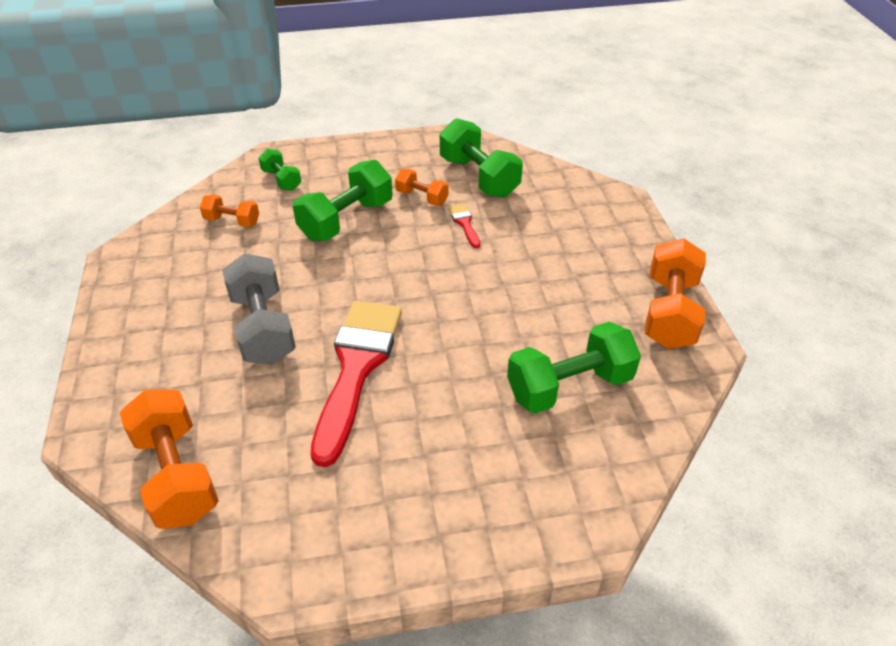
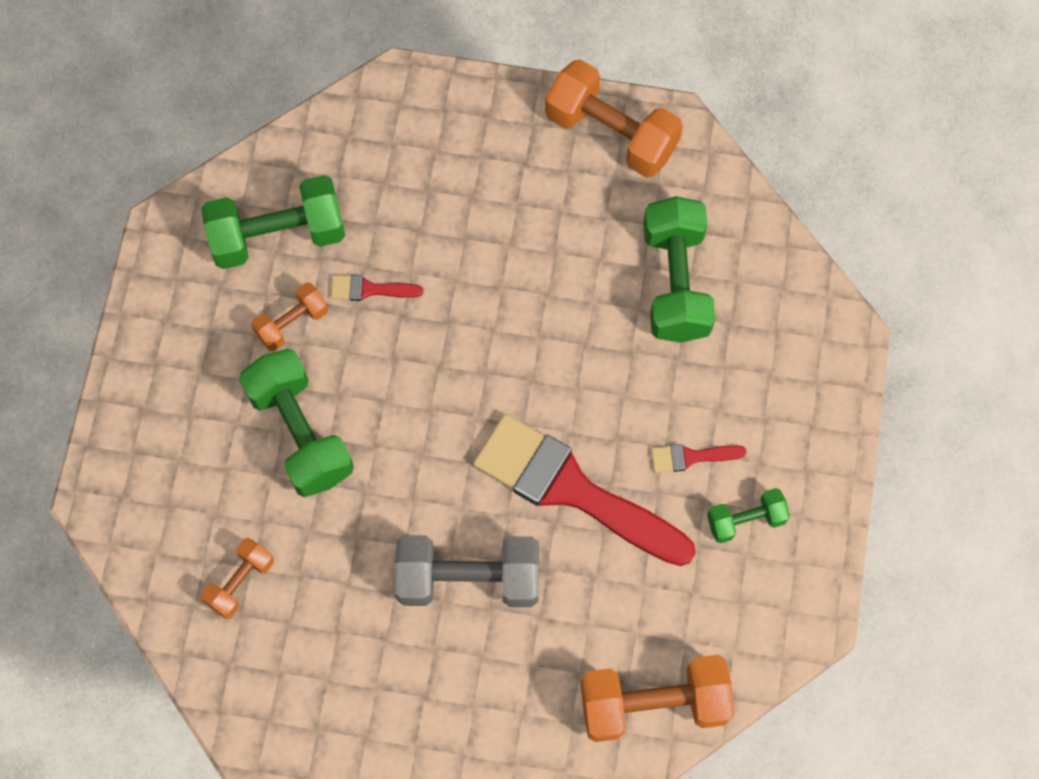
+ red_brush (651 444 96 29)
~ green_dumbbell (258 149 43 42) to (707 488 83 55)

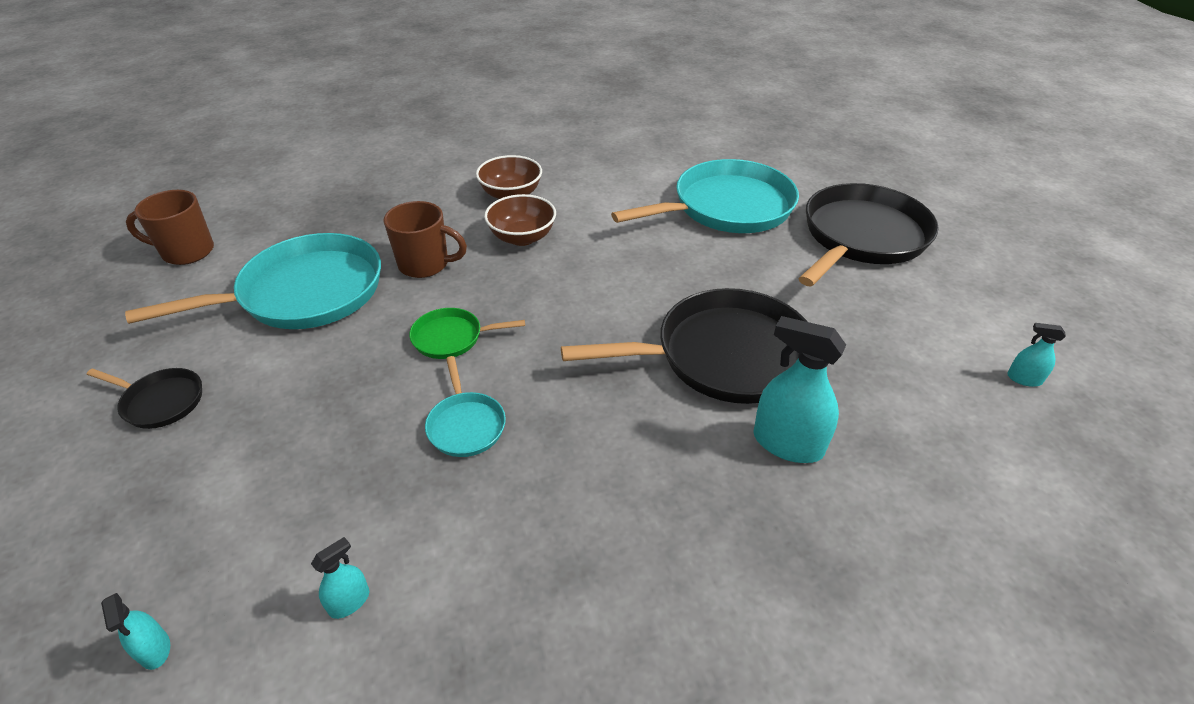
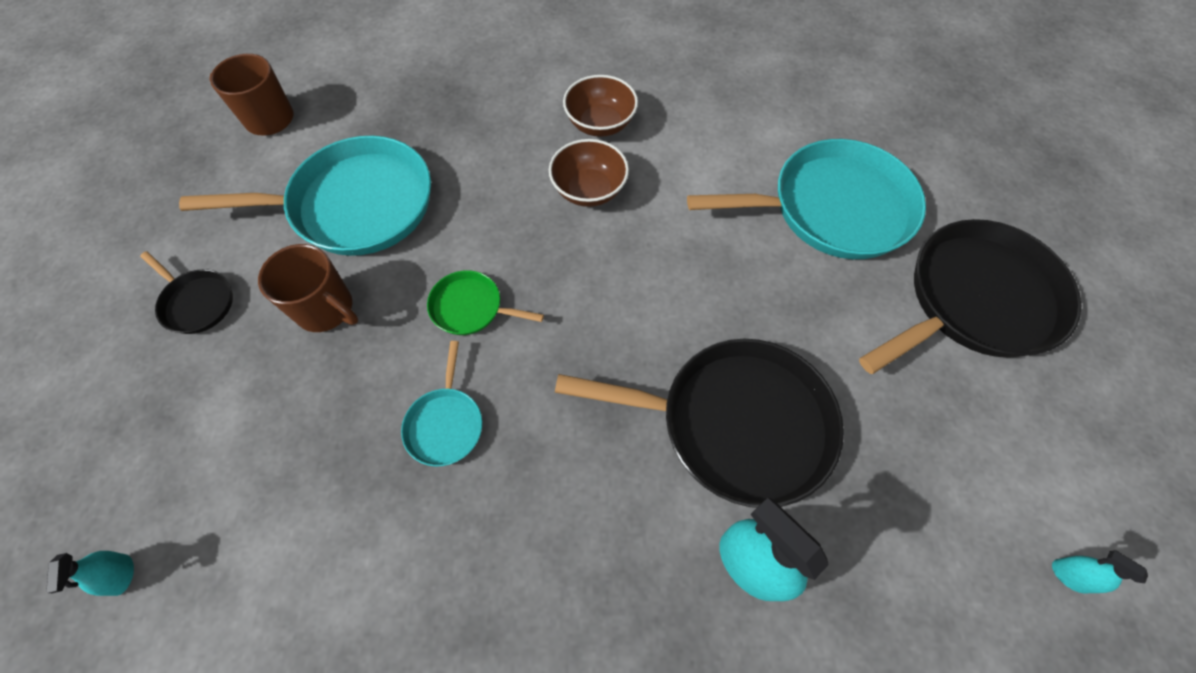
- turquoise_spray_bottle (311 537 58 82)
~ brown_mug (383 201 84 77) to (258 244 100 88)

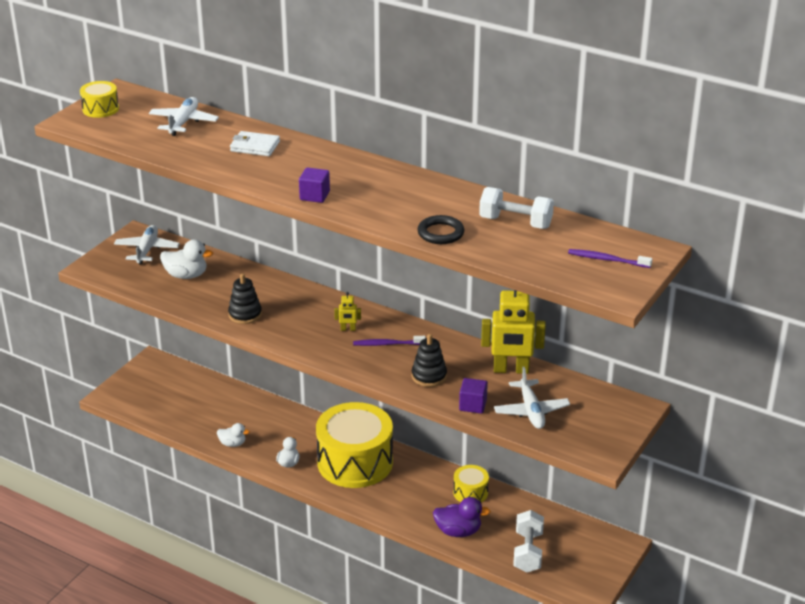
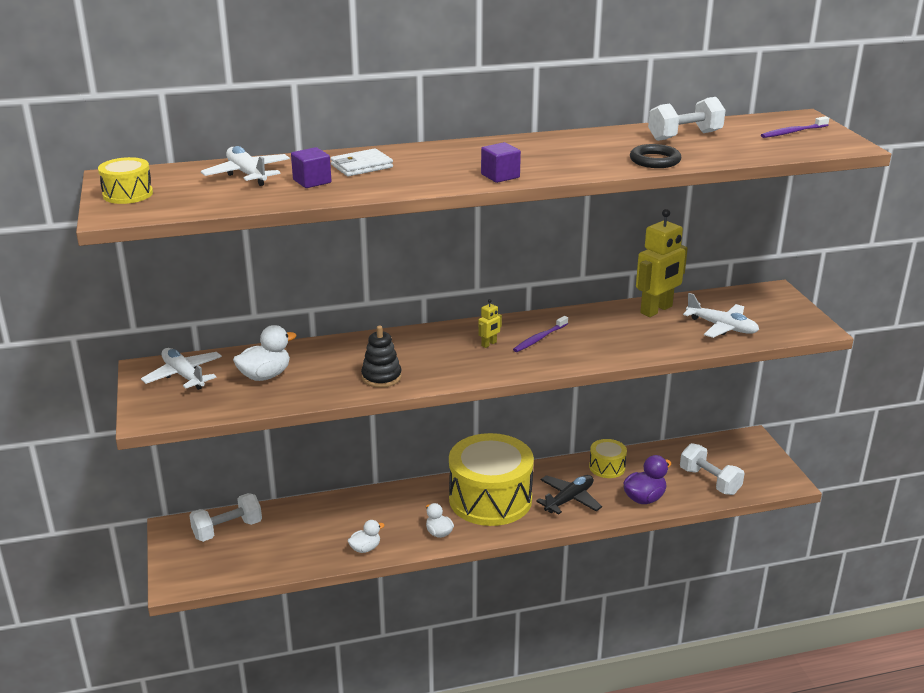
- black_stacking_toy (412 334 35 53)
+ white_dumbbell (189 493 73 49)
+ black_plane (536 475 66 40)
~ purple_cube (459 378 29 36) to (291 147 40 41)

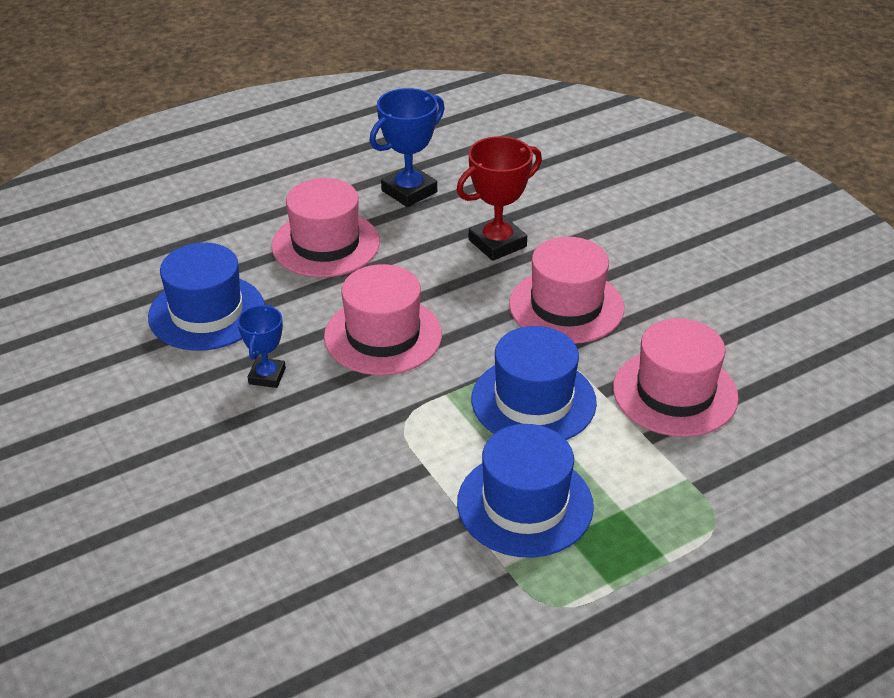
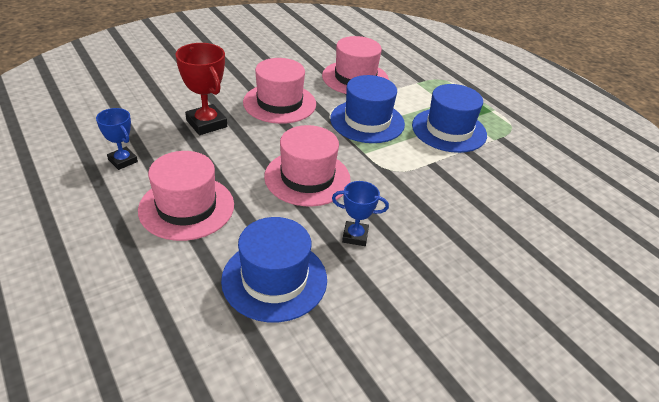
~ blue_trophy (370 88 75 119) = (96 108 42 62) x0.62

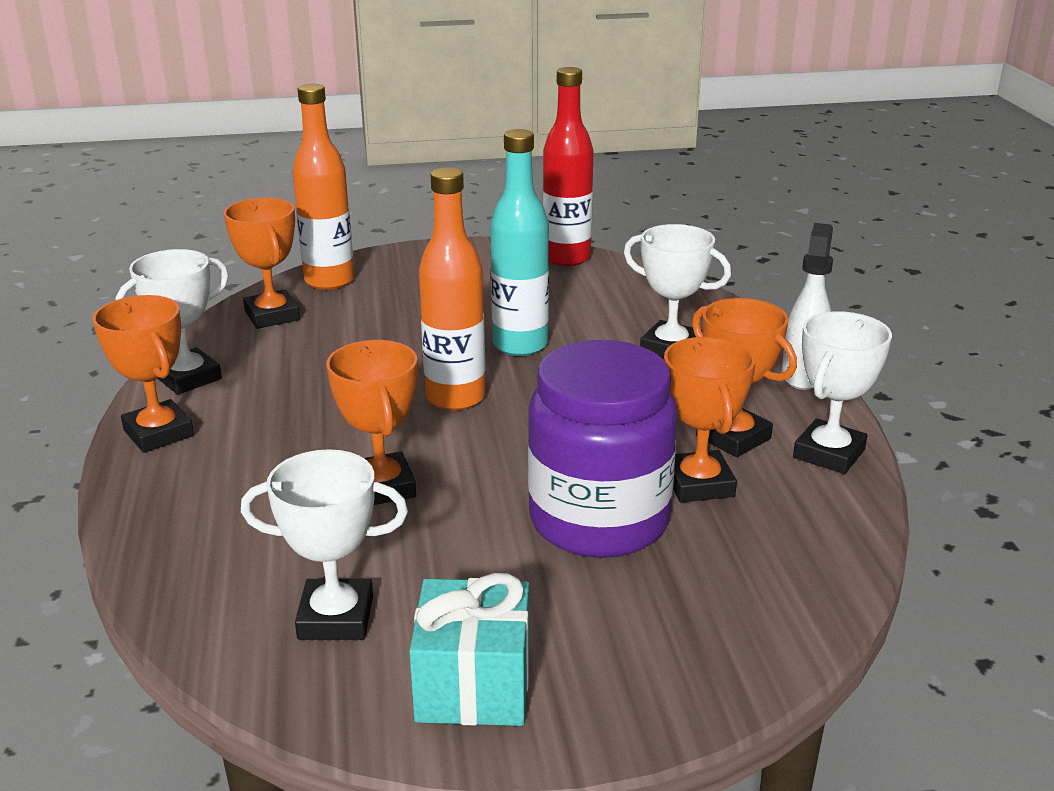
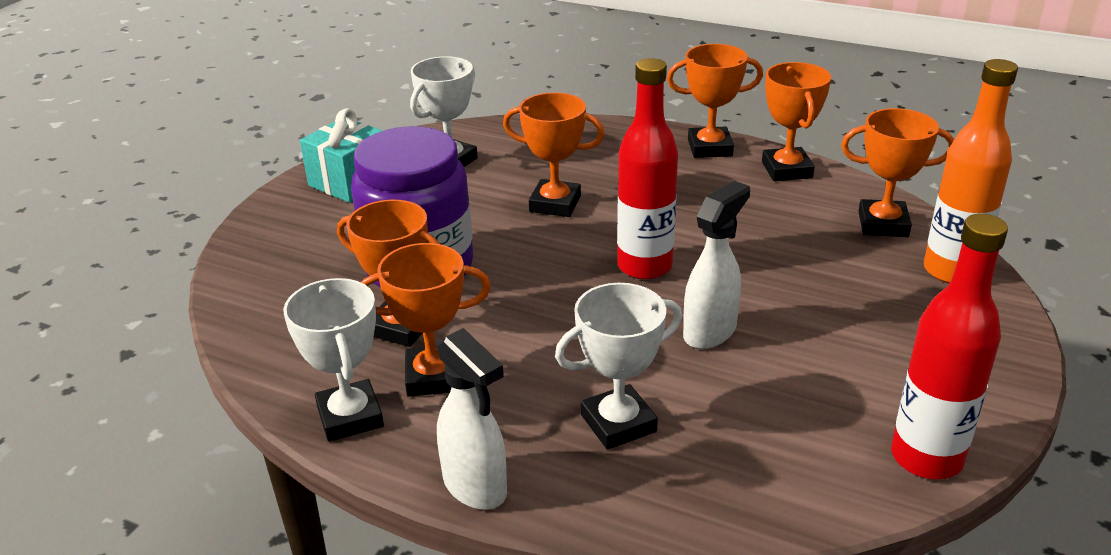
~ turquoise_bottle (490 129 59 227) to white_spray_bottle (683 181 67 168)
~ white_trophy (116 249 113 146) to orange_trophy (762 62 69 119)
~ orange_bottle (419 167 67 244) to red_bottle (617 58 61 222)

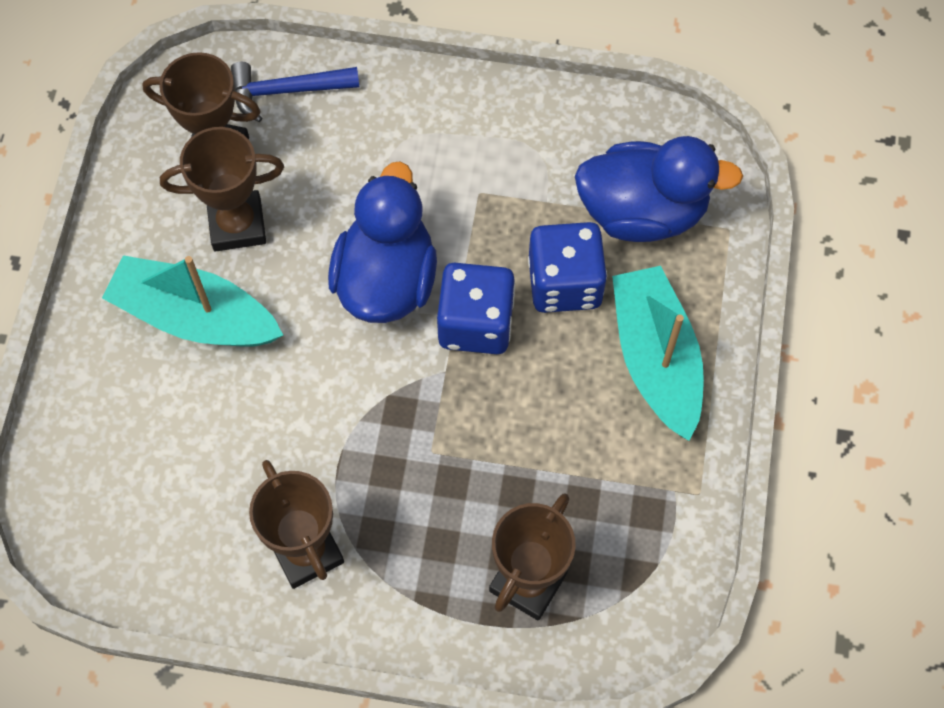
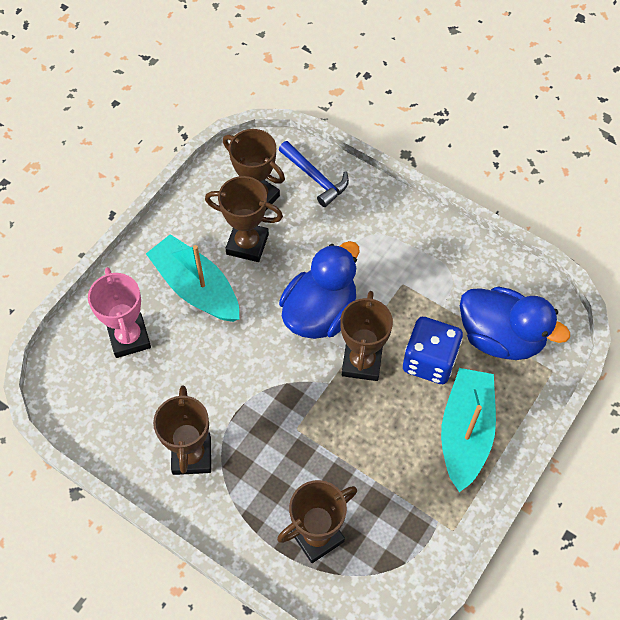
+ pink_trophy (88 267 63 91)
~ blue_dice (437 263 78 91) to brown_trophy (340 291 53 90)
~ blue_hammer (231 62 128 60) = (279 141 70 66) 150 degrees counterclockwise

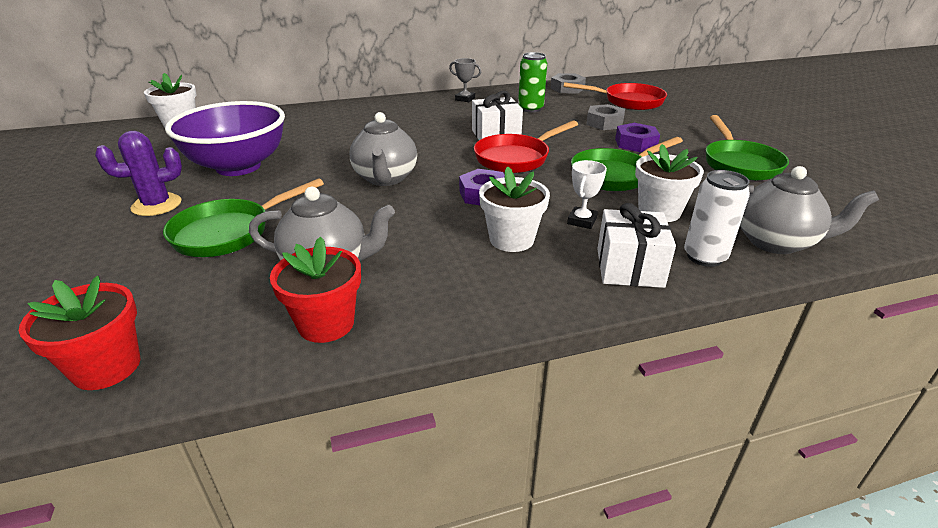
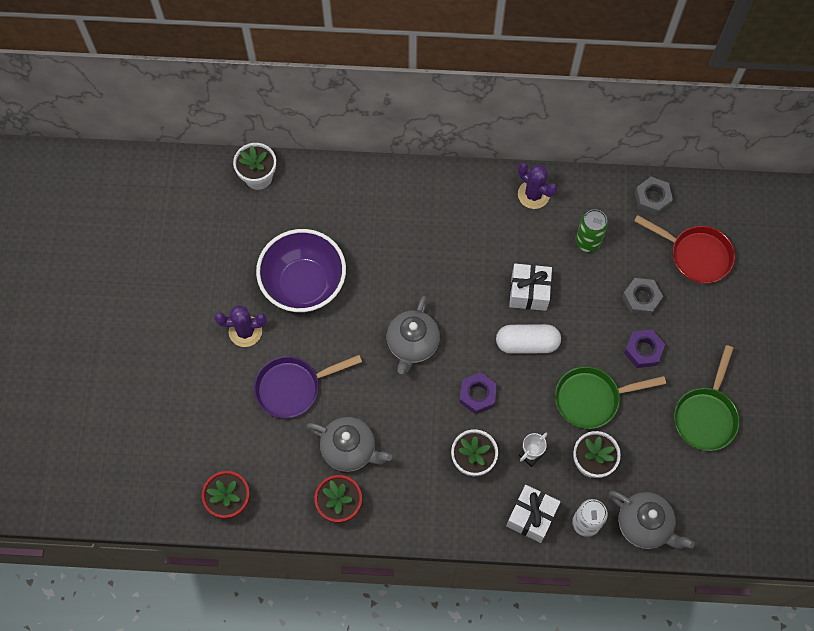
~ grey_trophy (449 58 32 44) to purple_cactus (518 163 39 46)
~ red_pan (474 121 104 52) to white_capsule (496 324 65 30)
~ green_pan (163 178 161 79) to purple_pan (254 355 108 63)

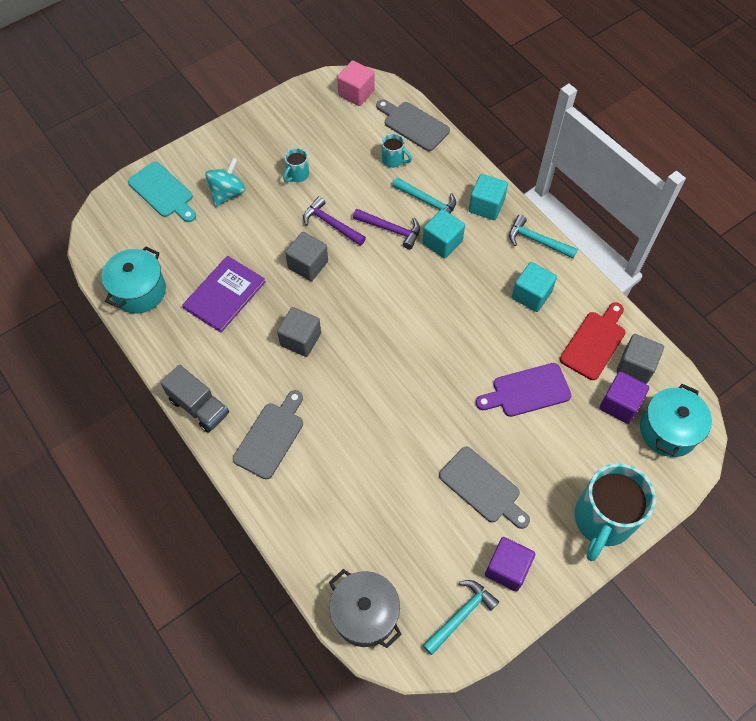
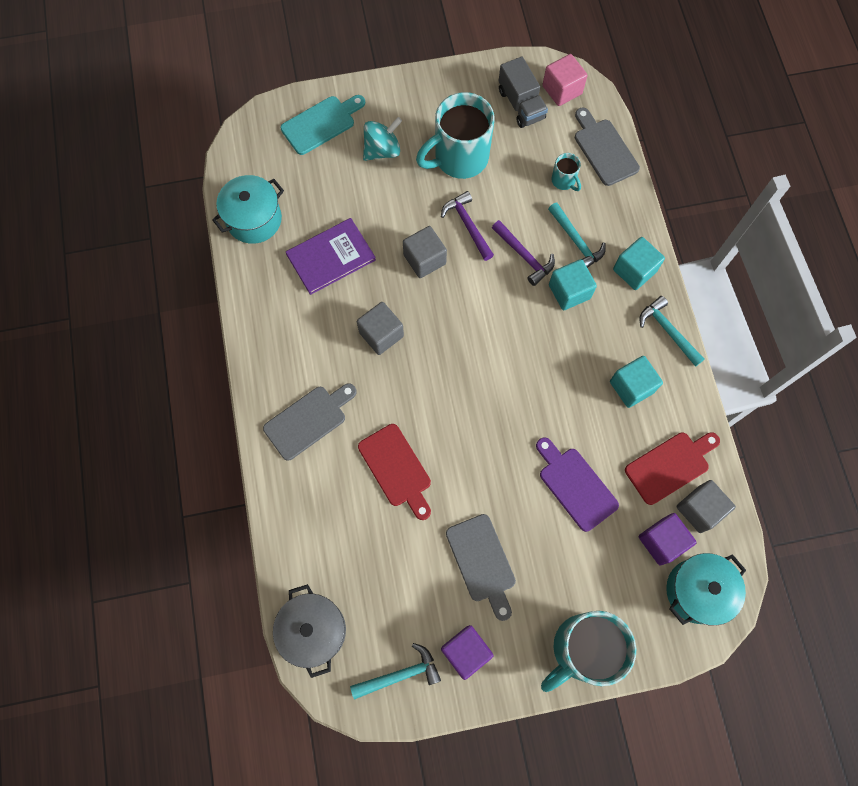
+ red_cutting_board (358 424 73 96)
~ grey_truck (161 365 68 68) to (499 56 49 72)
~ turquoise_cutting_board (128 162 68 60) = (281 95 84 60) 105 degrees counterclockwise
~ purple_cutting_board (476 363 96 54) = (536 437 83 95) 45 degrees clockwise
~ turquoise_mug (283 148 26 34) = (416 92 79 87) x2.24

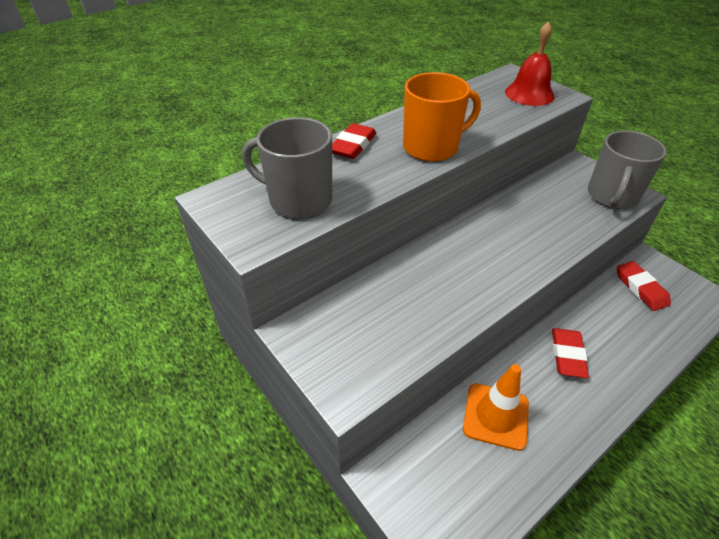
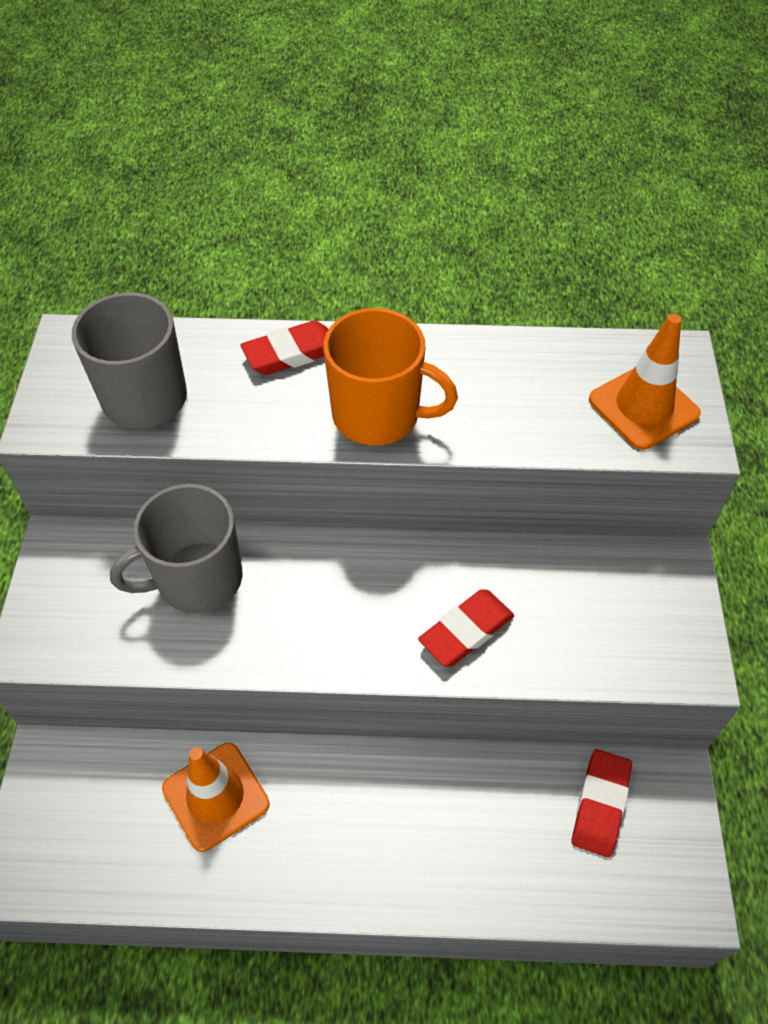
~ red_eraser (552 328 37 50) to (418 589 96 78)
~ grey_mug (588 131 79 78) to (110 484 132 129)
~ red_bell (505 21 50 85) to orange_traffic_cone (589 314 112 136)

